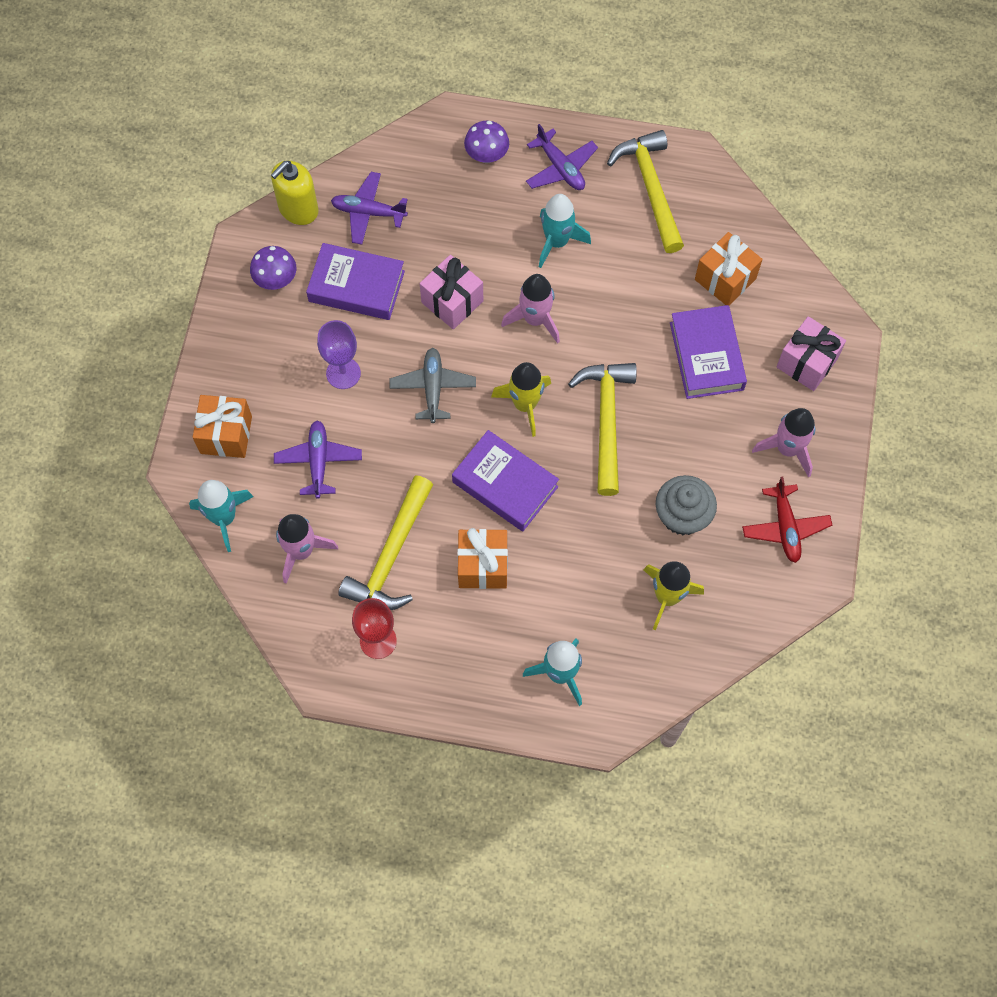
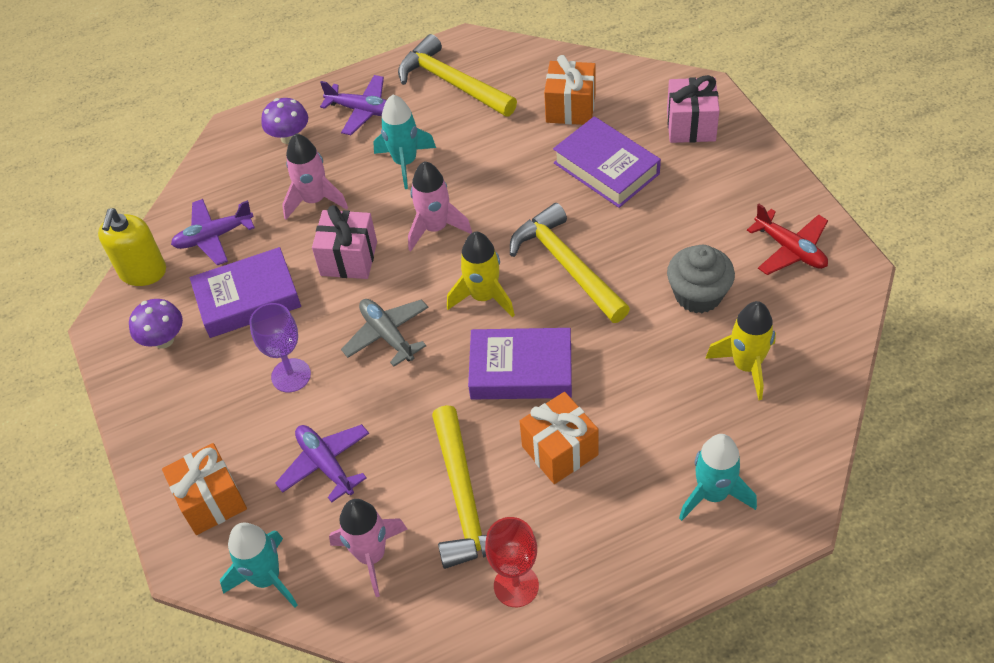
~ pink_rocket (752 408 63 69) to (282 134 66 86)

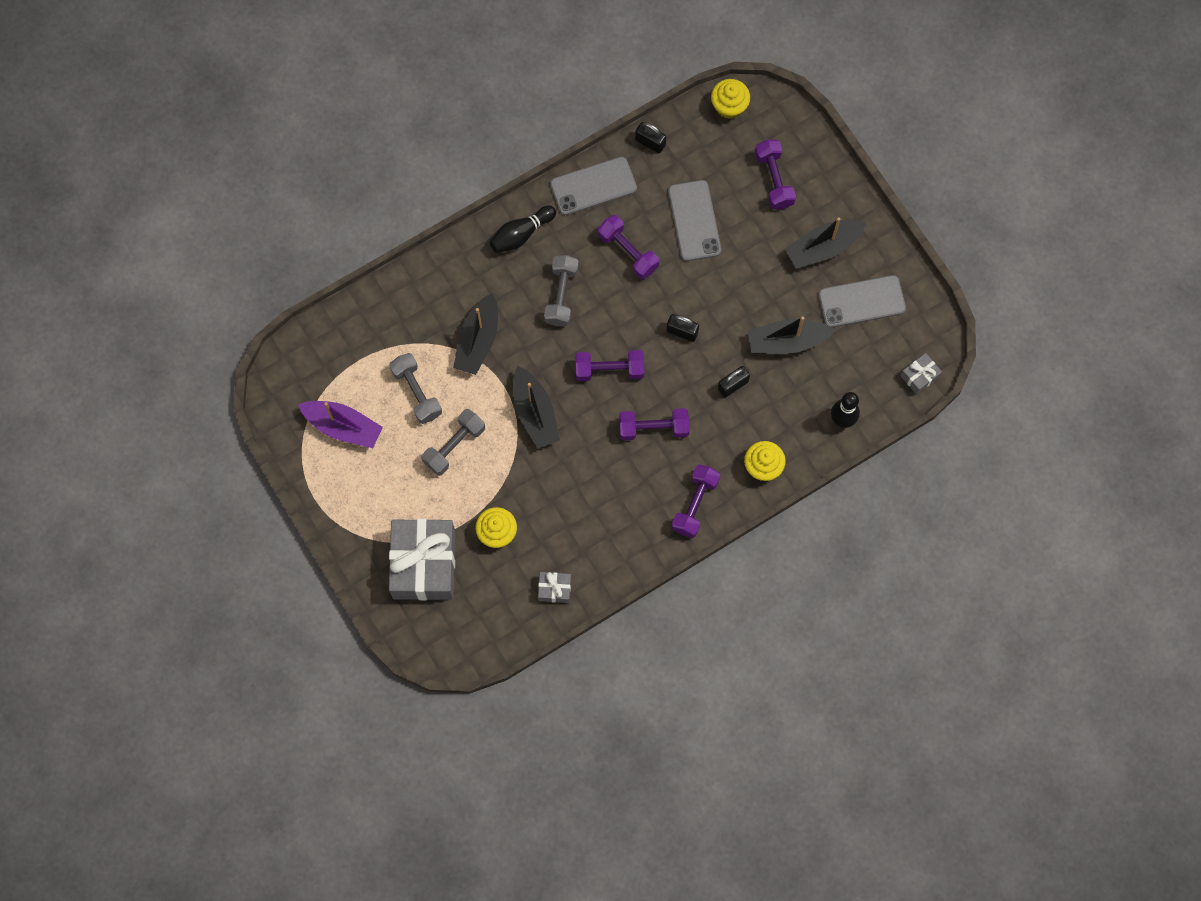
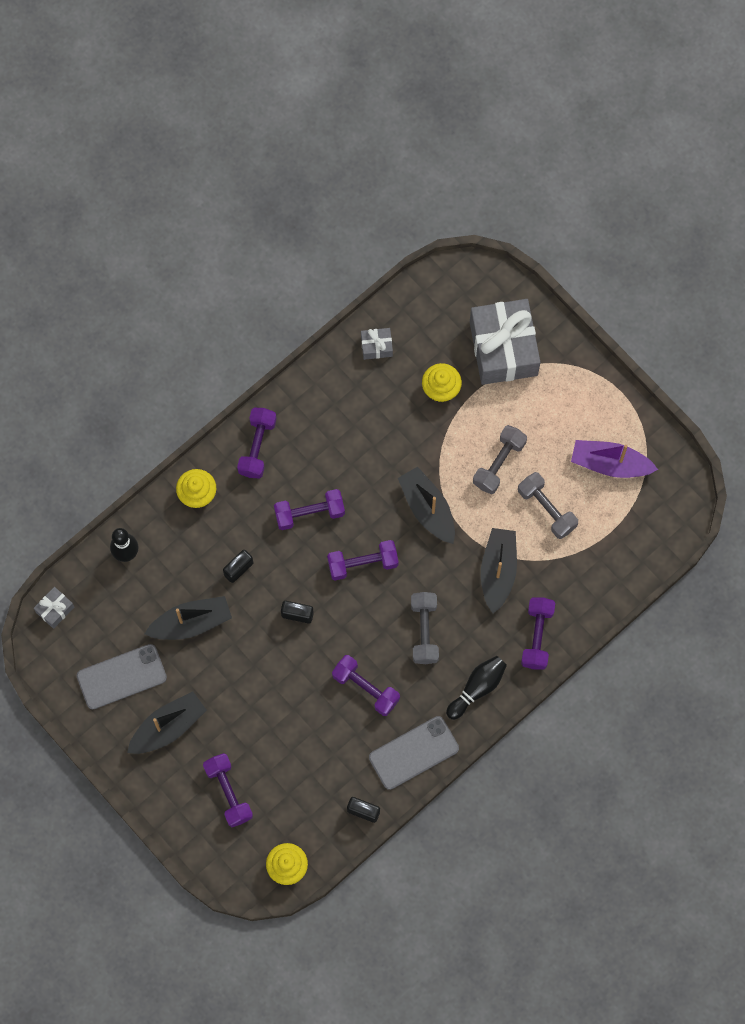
- grey_phone (668 180 53 81)
+ purple_dumbbell (521 597 34 73)

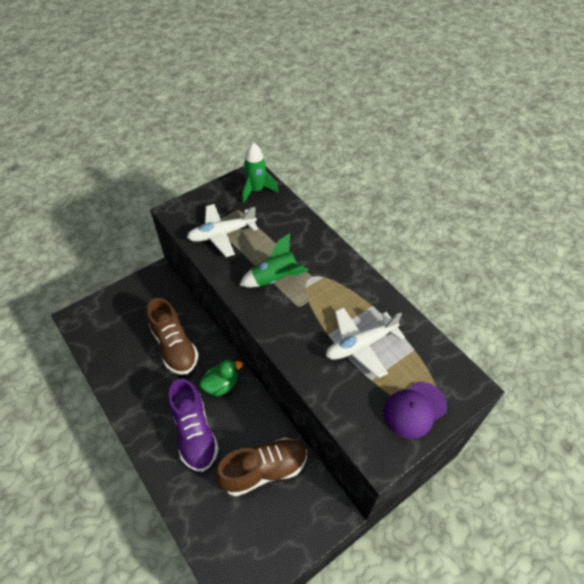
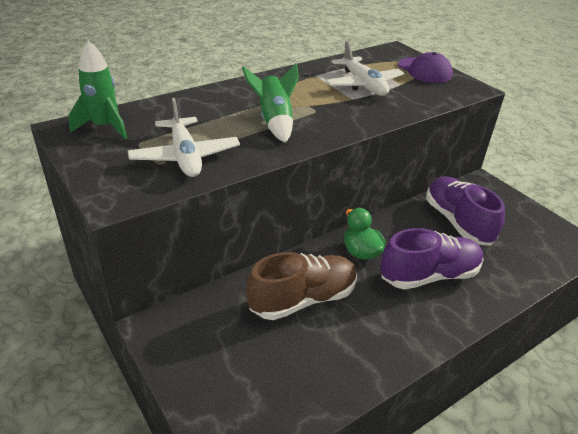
~ brown_shoe (215 438 92 58) to purple_shoe (426 176 79 70)

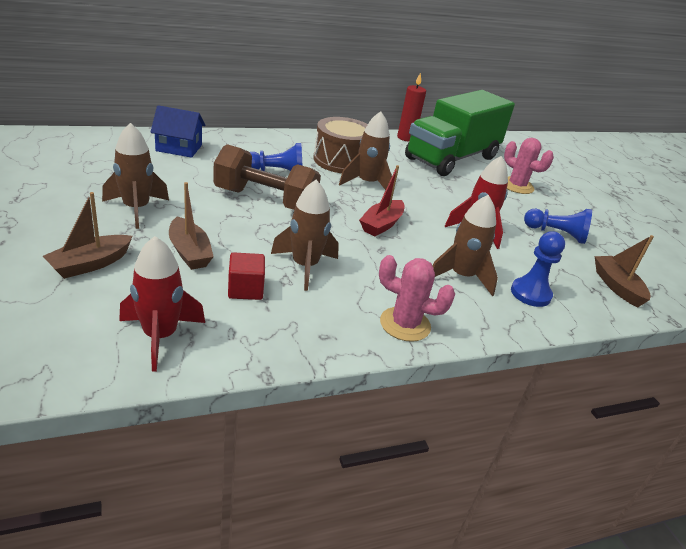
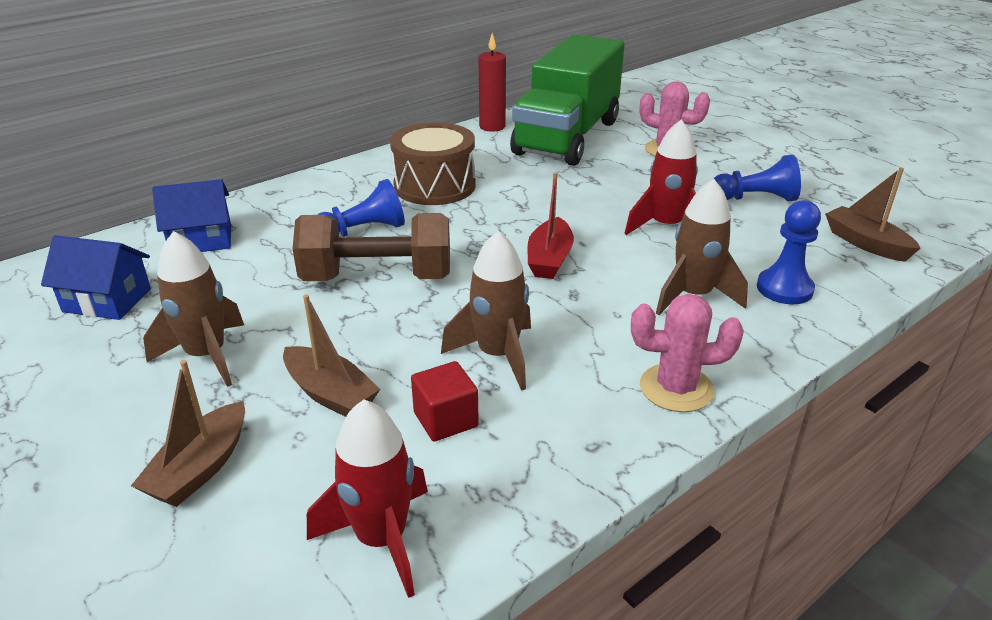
- brown_rocket (339 111 53 79)
+ blue_house (41 235 110 85)

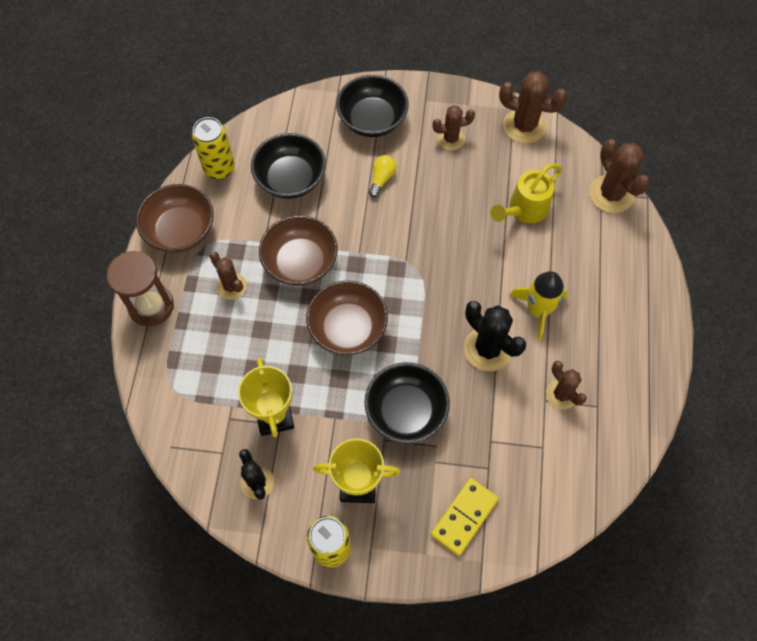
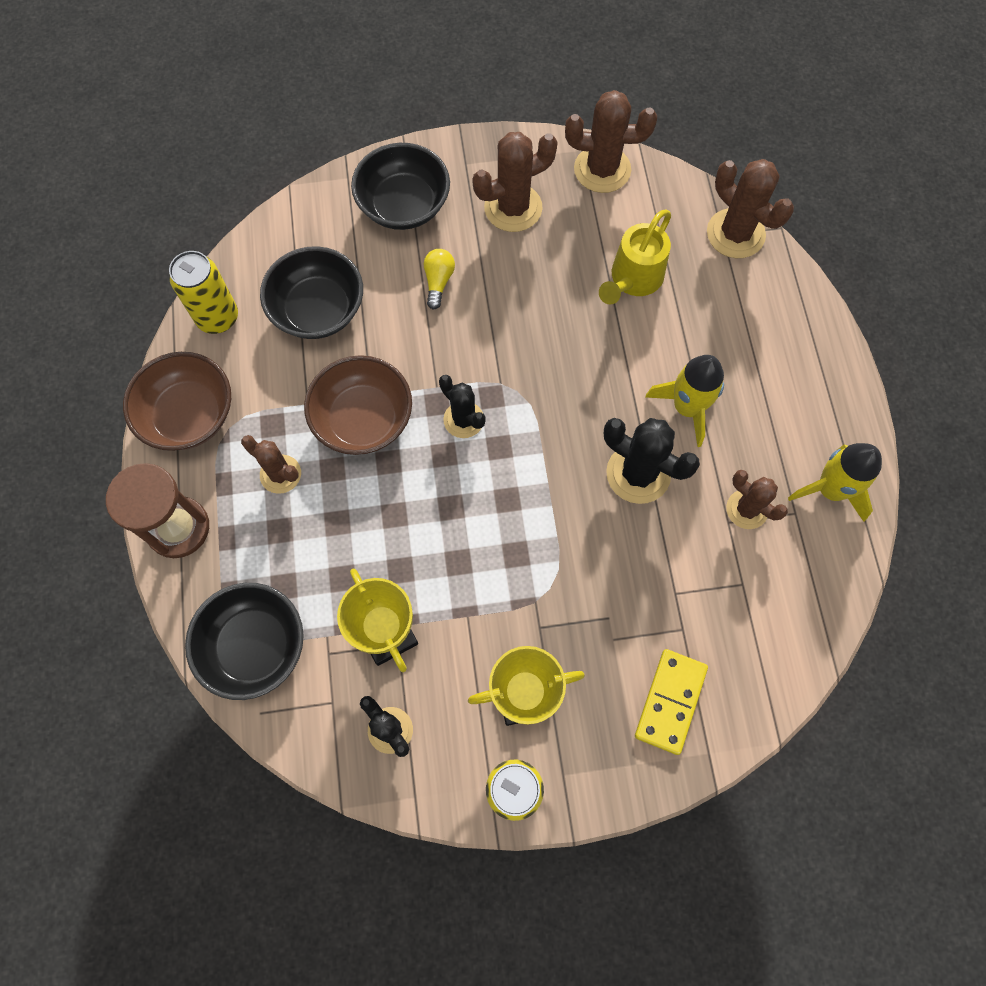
- brown_bowl (306 281 82 74)
+ black_cactus (439 375 47 63)
+ yellow_rocket (788 443 94 79)
~ black_bowl (365 362 85 82) to (185 583 119 117)
~ brown_cactus (433 105 42 45) = (472 132 86 100) x1.56

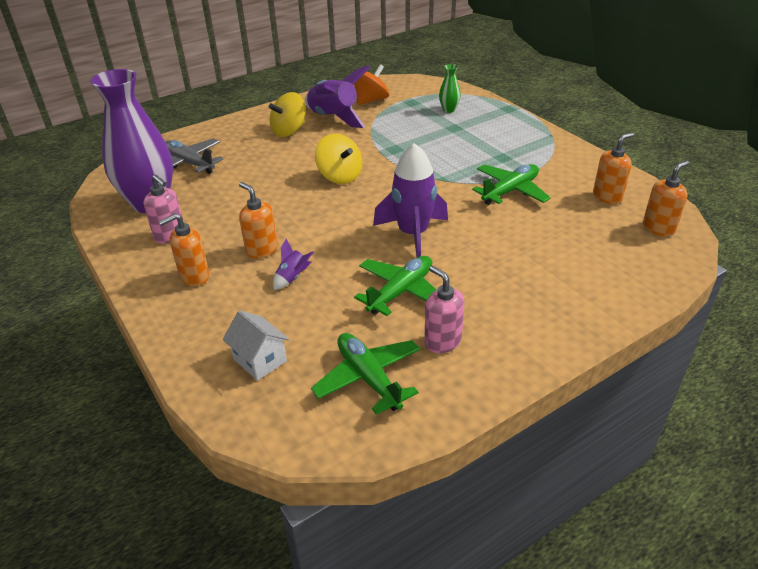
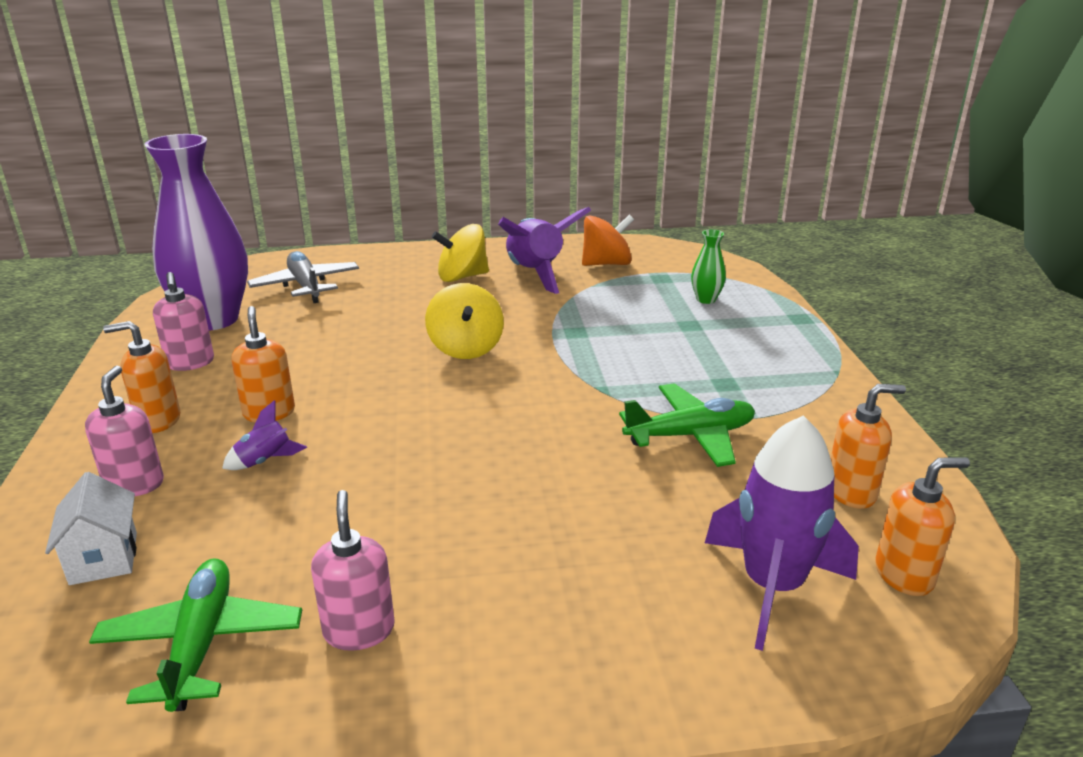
- green_plane (354 256 83 60)
+ pink_soap_dispenser (85 366 79 130)
~ purple_rocket (373 143 75 114) to (705 415 154 236)

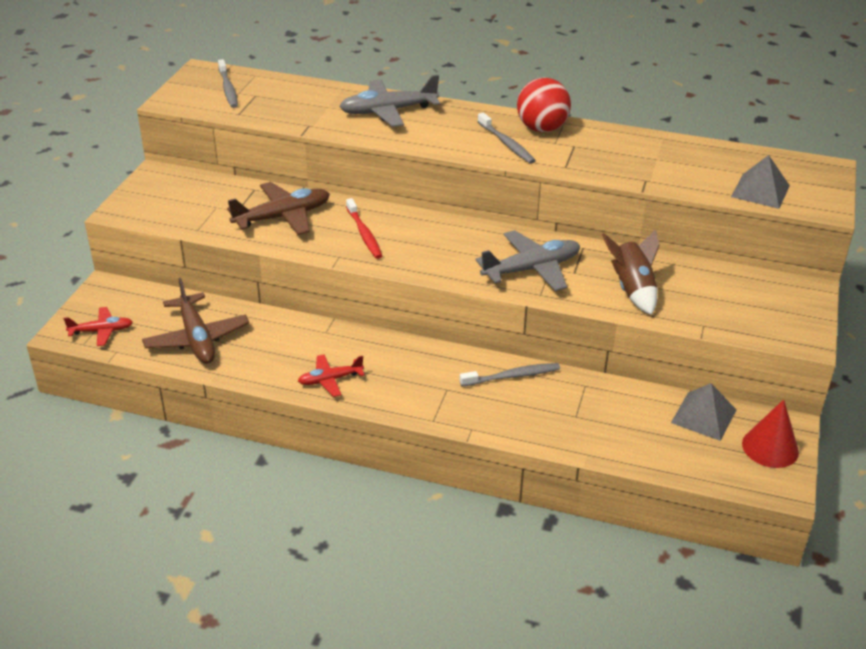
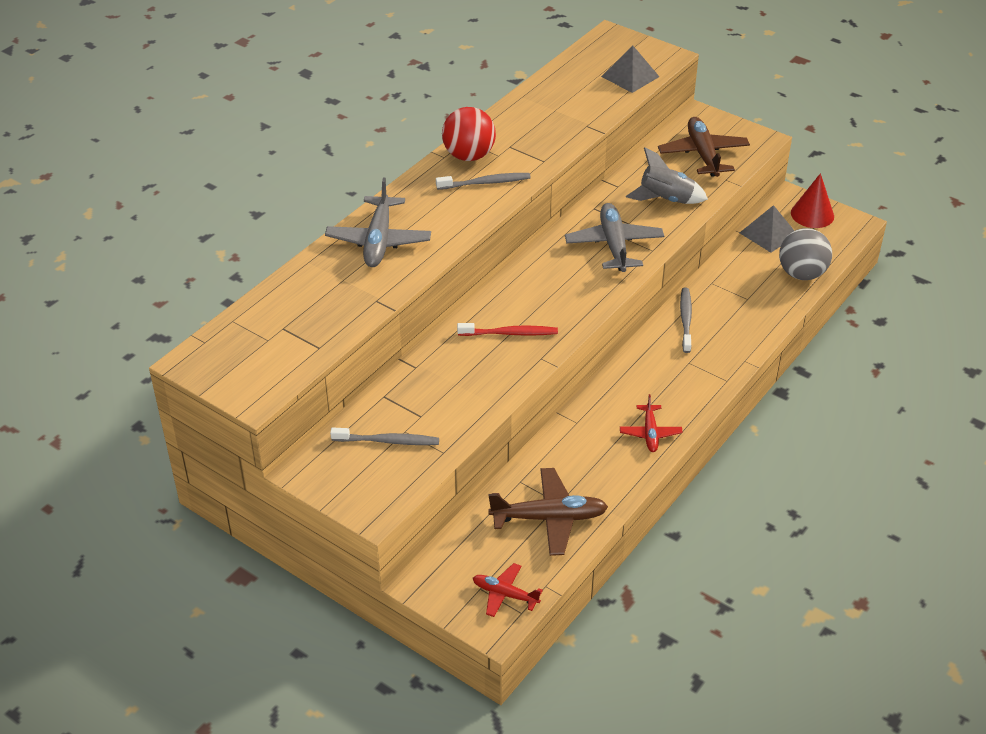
+ grey_ball (779 228 53 52)
~ grey_toothbrush (218 59 20 49) to (330 427 109 18)
~ brown_plane (227 182 103 53) to (658 117 92 60)
~ brown_rocket (602 229 57 86) to grey_rocket (626 147 82 57)
~ red_plane (64 307 69 39) = (473 563 70 54) 75 degrees counterclockwise

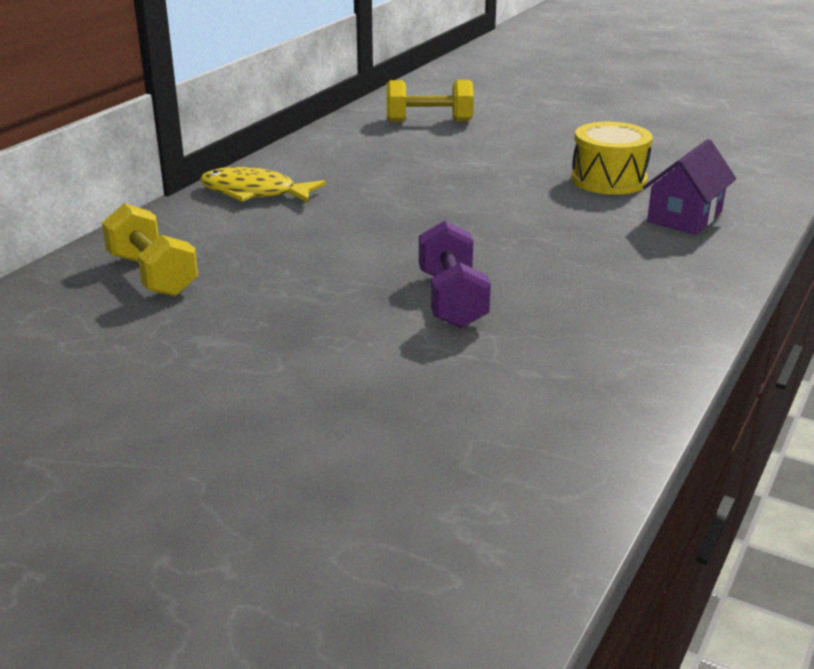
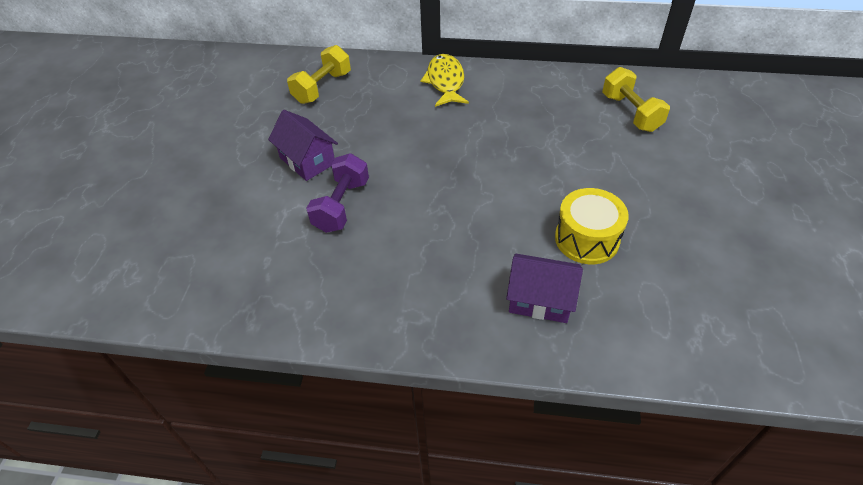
+ purple_house (268 110 70 71)
~ purple_dumbbell (419 221 72 107) = (306 153 63 80) 45 degrees counterclockwise

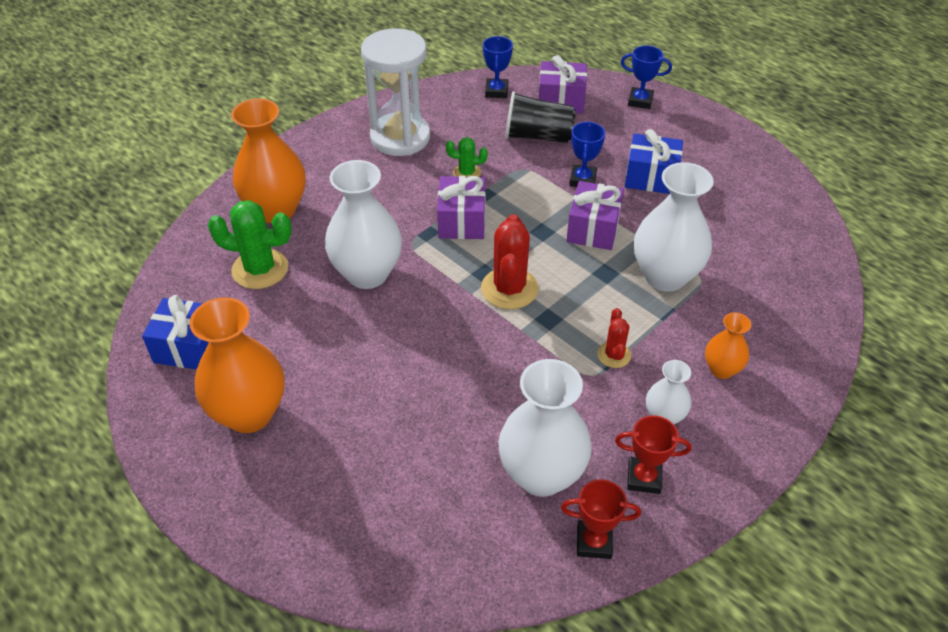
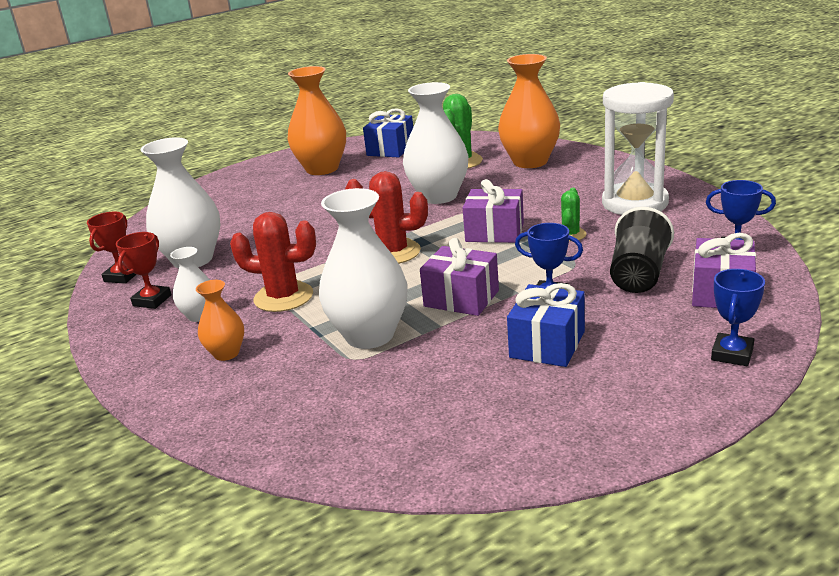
~ red_cactus (597 308 34 60) = (230 212 86 100) x1.81

